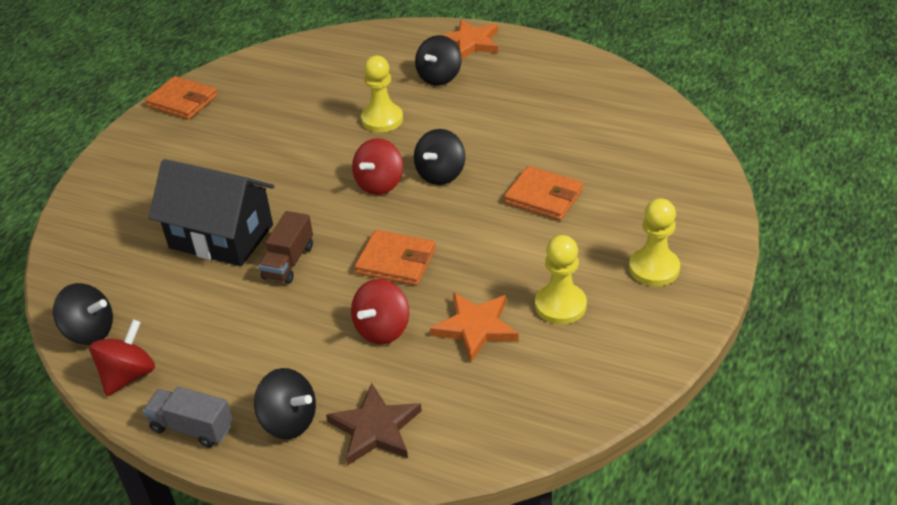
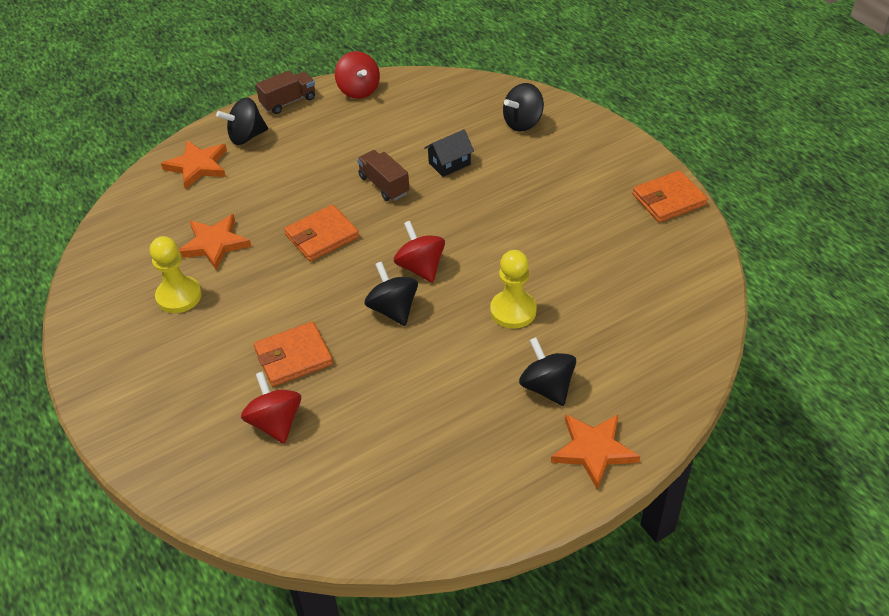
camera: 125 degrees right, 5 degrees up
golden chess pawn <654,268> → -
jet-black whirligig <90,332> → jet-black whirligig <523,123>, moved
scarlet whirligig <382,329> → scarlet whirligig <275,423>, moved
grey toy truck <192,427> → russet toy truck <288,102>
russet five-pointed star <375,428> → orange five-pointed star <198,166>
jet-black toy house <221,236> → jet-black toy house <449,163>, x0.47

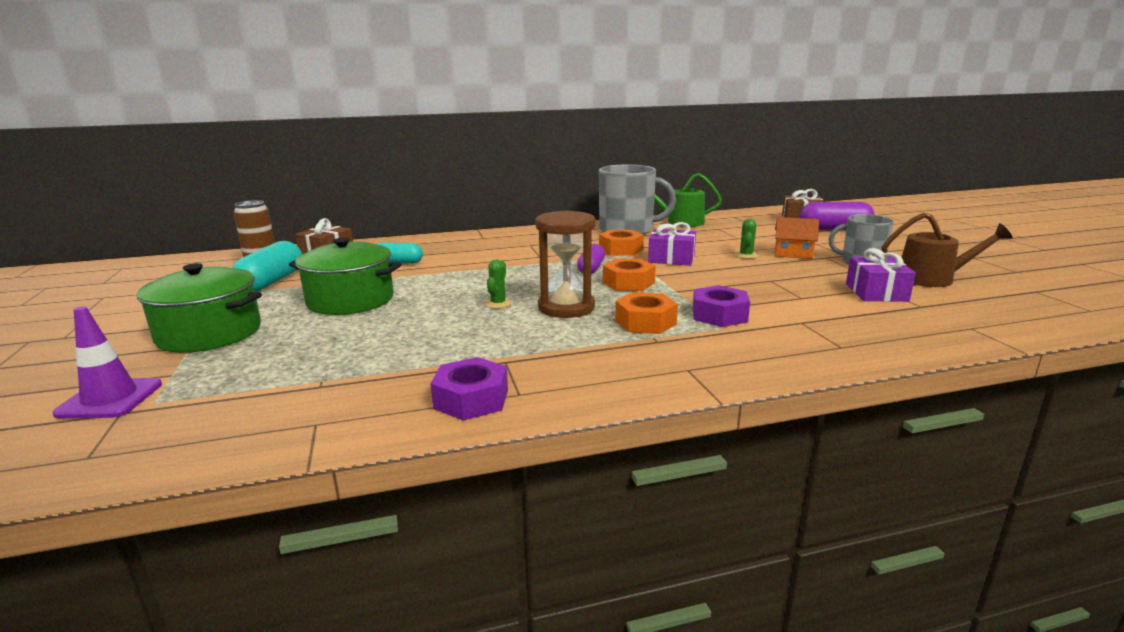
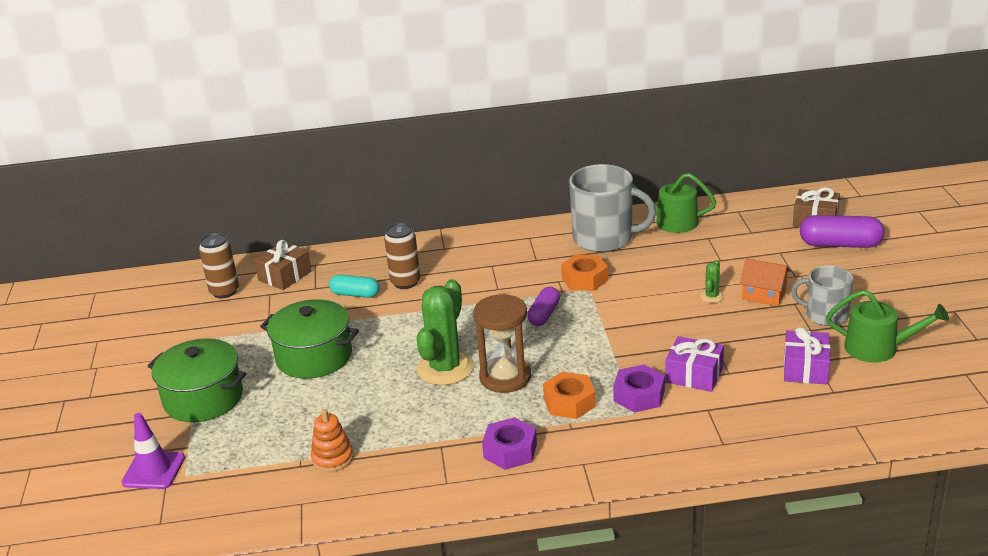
camera: 10 degrees right, 10 degrees up
turquoise pill shape <272,281> → -
orange hexagon nut <628,283> → -
- → orange ring stacker <332,458>
- → russet soda can <405,282>
violet hexagon nut <471,399> → violet hexagon nut <510,450>, moved
violet gift <671,258> → violet gift <694,375>, moved
russet watering can <932,279> → leaf-green watering can <878,348>
leaf-green saguaro cactus <498,303> → leaf-green saguaro cactus <445,368>, x2.29

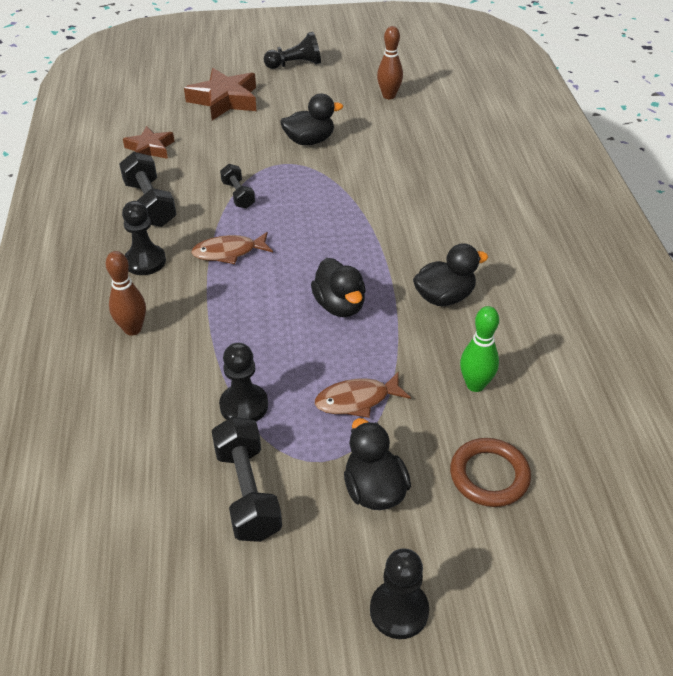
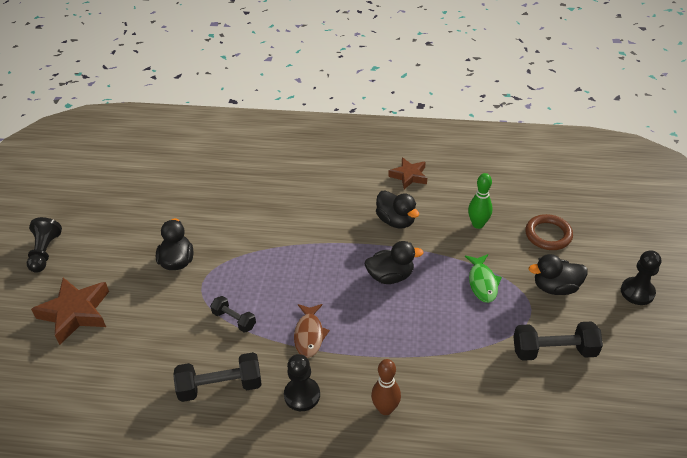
camera: 75 degrees left, 0 degrees up
jet-black chess pawn <244,405> → -
russet tenpin <389,96> → -
russet five-pointed star <150,149> → russet five-pointed star <409,176>, moved
russet fish <357,400> → leaf-green fish <482,283>
jet-black free weight <238,195> → jet-black free weight <234,320>, 45 degrees clockwise
jet-black toy duck <444,297> → jet-black toy duck <396,221>, 150 degrees clockwise

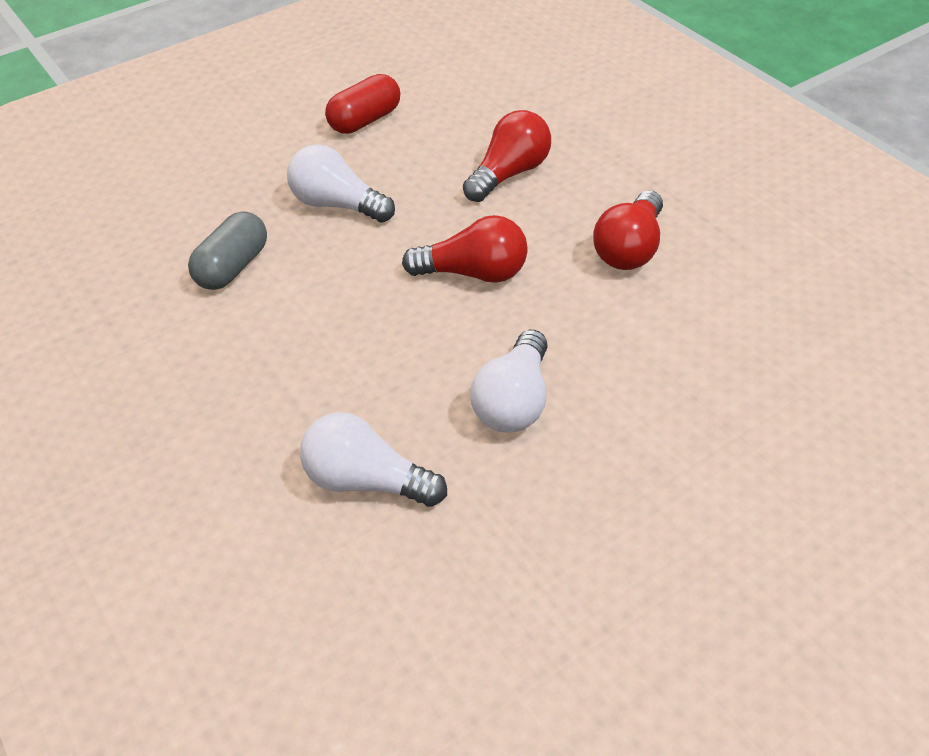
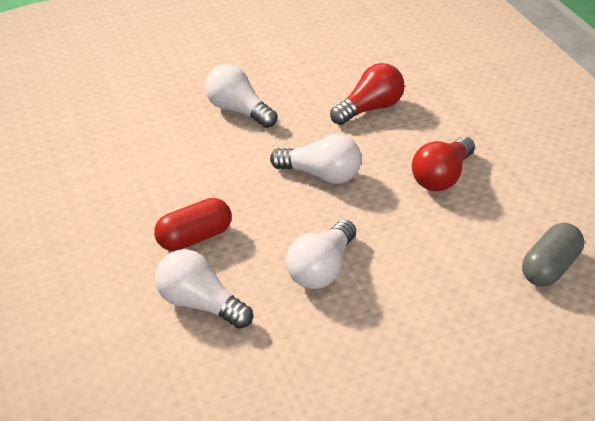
camera: 10 degrees right, 5 degrees down
grey pill shape <233,267> → grey pill shape <549,267>, moved
scarlet pill shape <365,120> → scarlet pill shape <194,237>, moved
scarlet lightbulb <474,273> → pure white lightbulb <321,174>

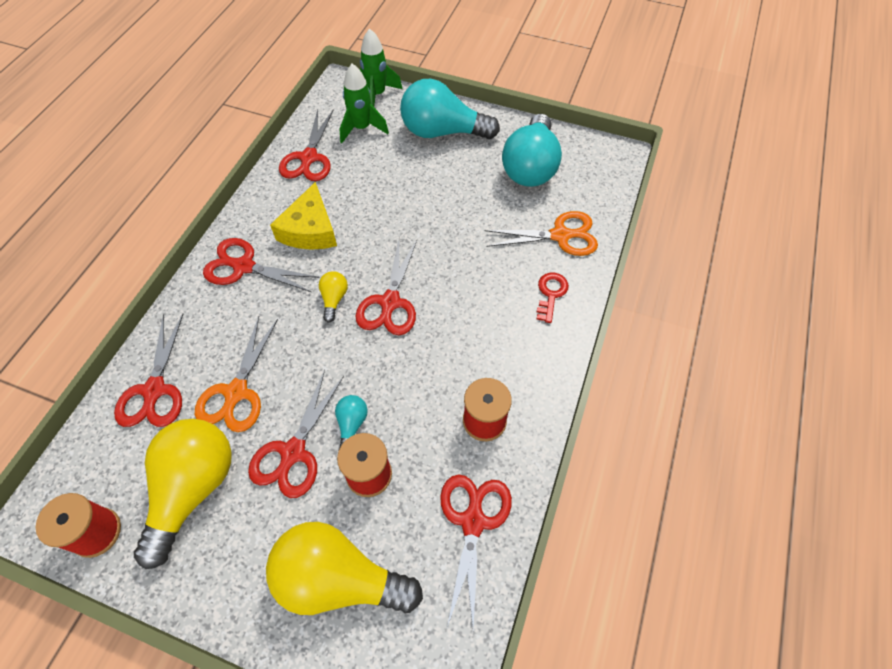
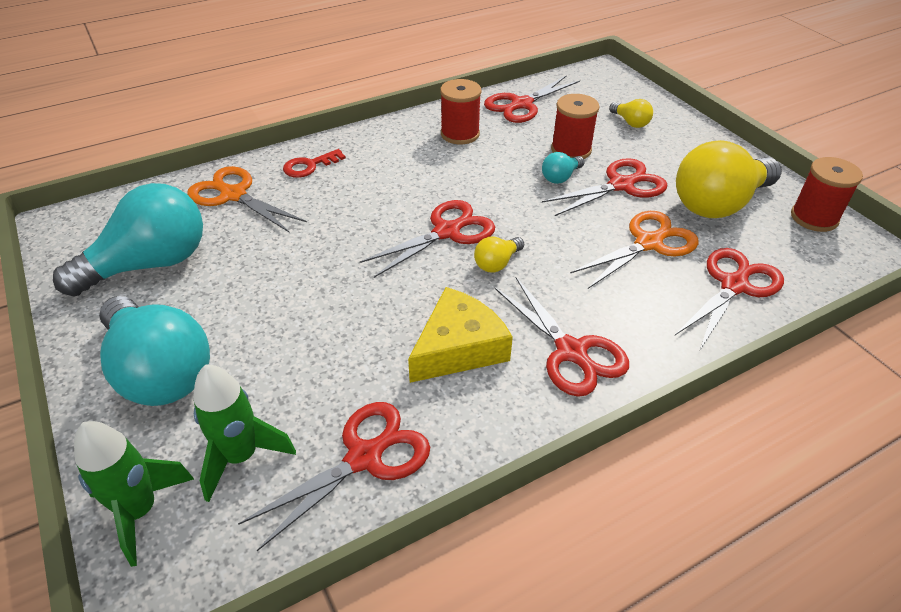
camera: 140 degrees left, 15 degrees down
golden lightbulb <339,578> → golden lightbulb <630,122>, x0.44

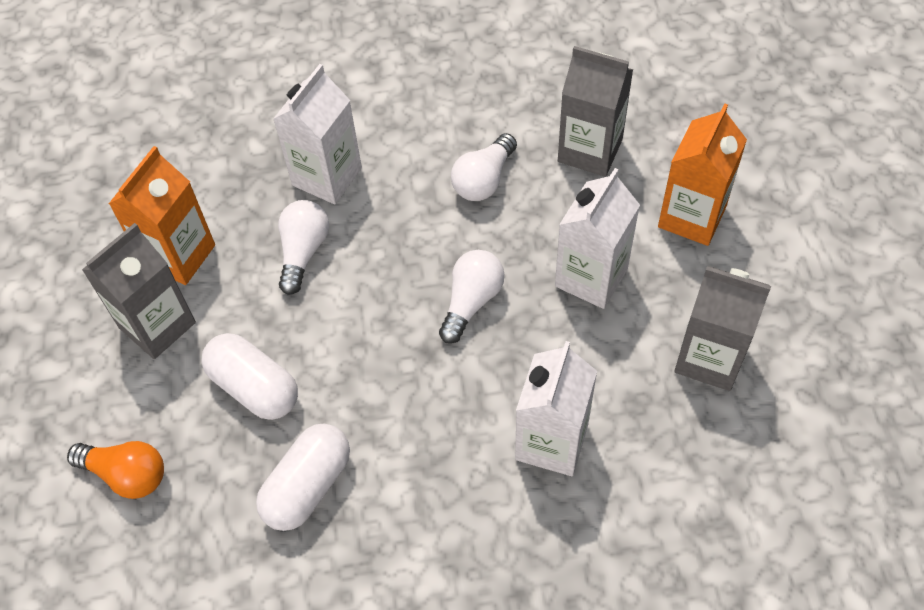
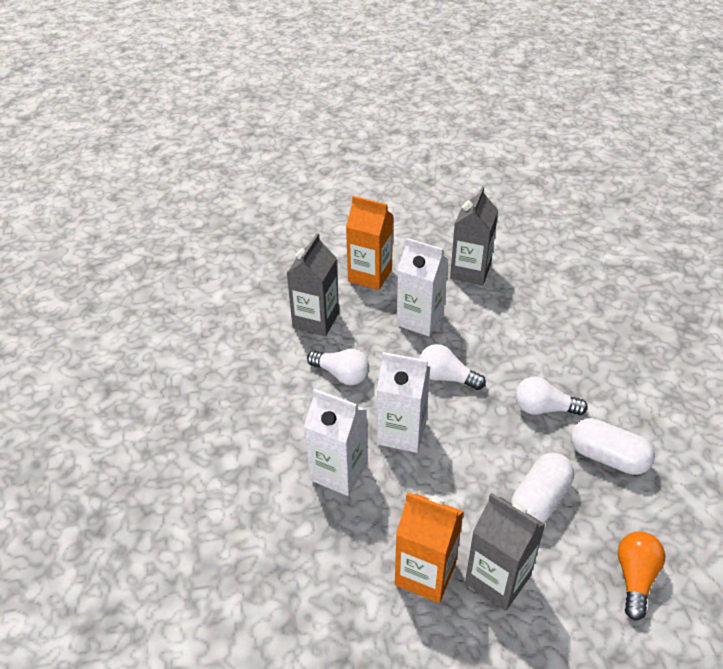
camera: 95 degrees left, 15 degrees down
pure white lightbulb <303,252> → pure white lightbulb <543,409>, moved
pure white milk carton <551,442> → pure white milk carton <401,433>, moved

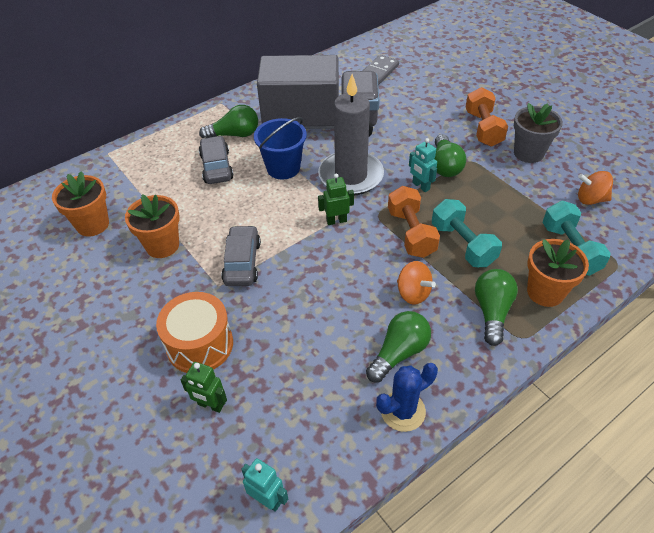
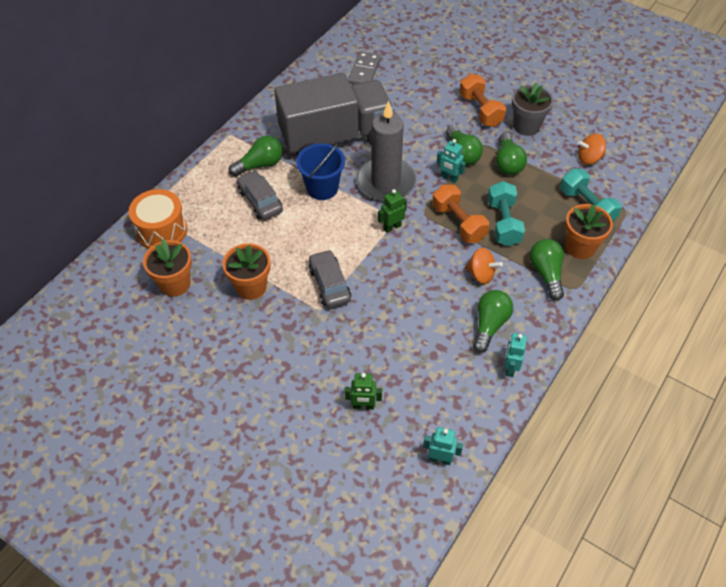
camera: 20 degrees left, 5 degrees up
- → leaf-green lightbulb <507,163>
orange snare drum <200,344> → orange snare drum <162,230>, moved
blue saguaro cactus <403,411> → turquoise robot <510,368>
turquoise free weight <462,244> → turquoise free weight <503,223>, 45 degrees clockwise

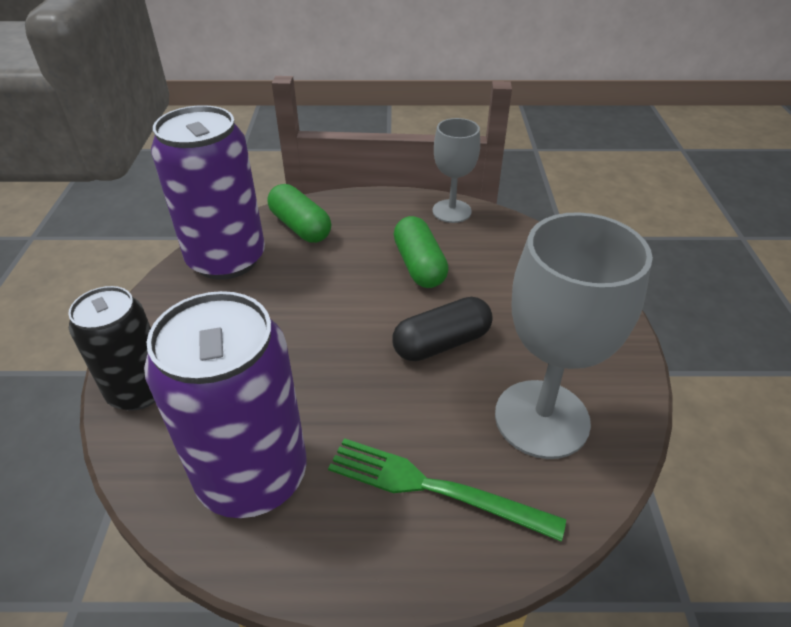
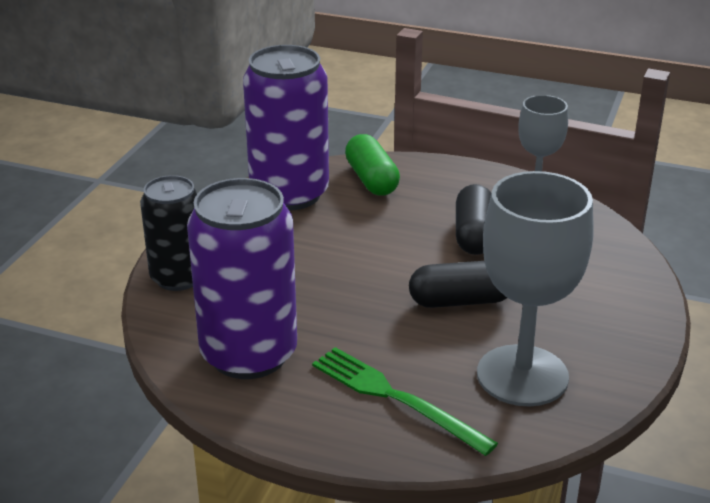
camera: 20 degrees right, 10 degrees down
leaf-green pill shape <419,265> → jet-black pill shape <474,235>

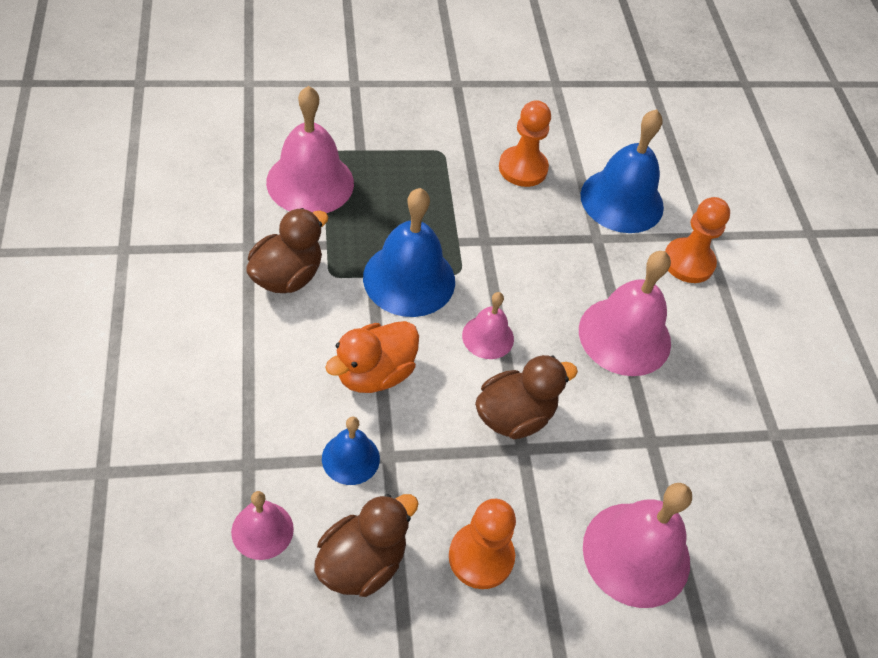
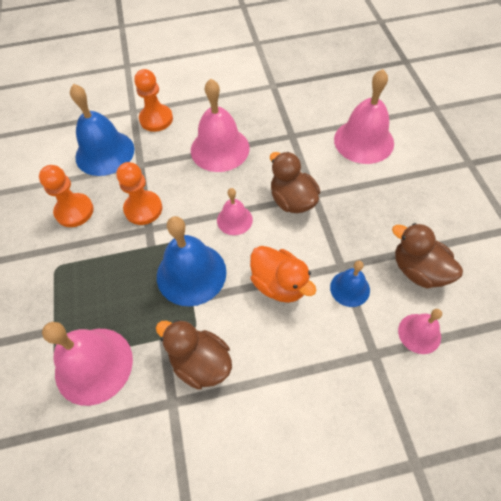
camera: 85 degrees left, 5 degrees up
orange chess pawn <481,557> → orange chess pawn <143,209>, moved

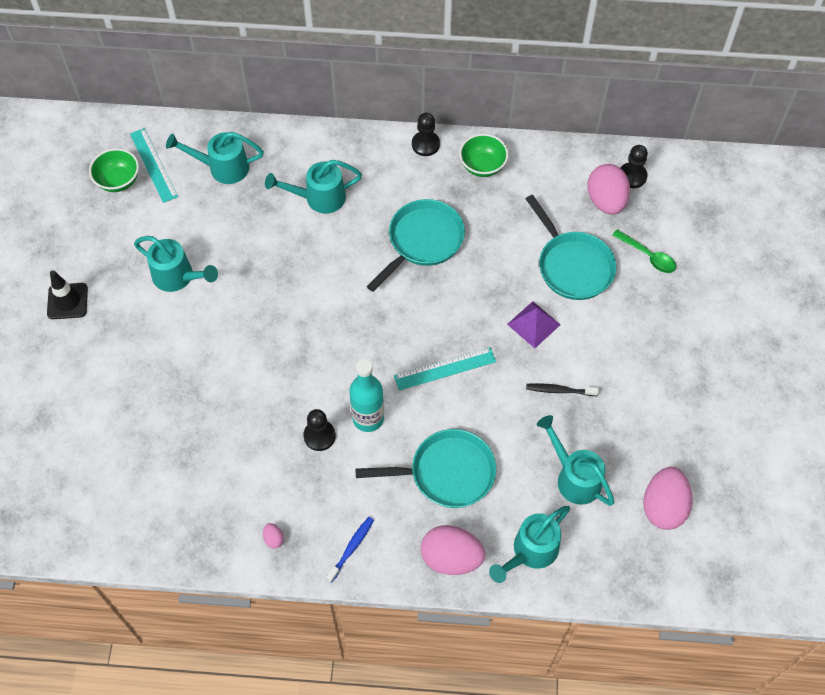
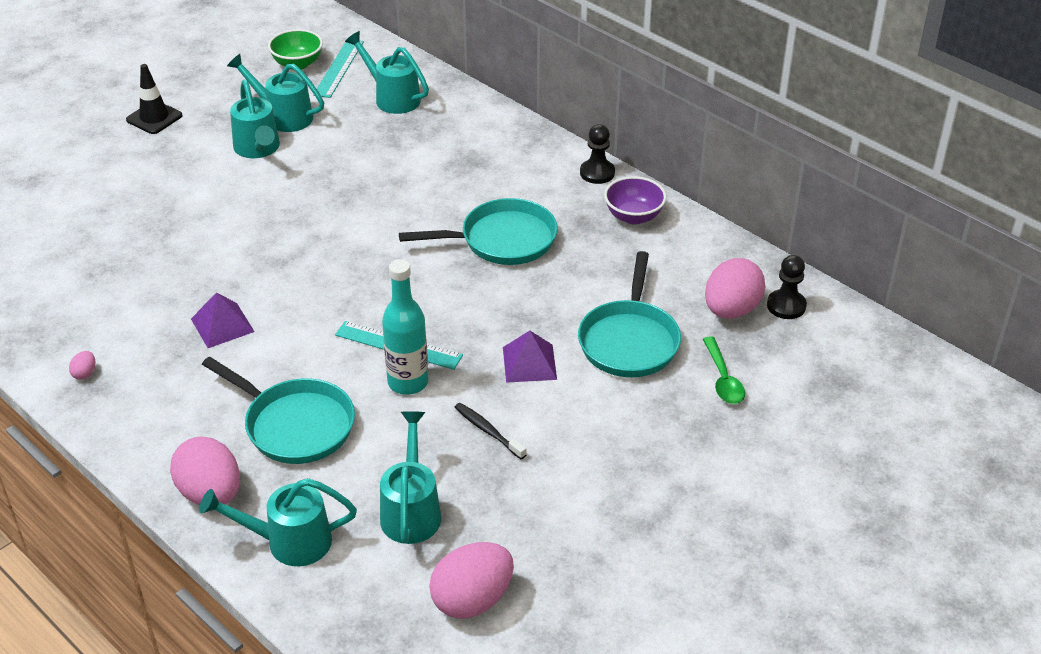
camera: 40 degrees right, 20 degrees down
blue toothbrush <351,548> → -
turquoise watering can <319,198> → turquoise watering can <283,116>, moved
turquoise bottle <368,418> → turquoise bottle <408,382>, moved
jet-black chess pawn <319,436> → violet pyramid shape <222,325>
leaf-green serving bowl <482,166> → violet serving bowl <633,216>

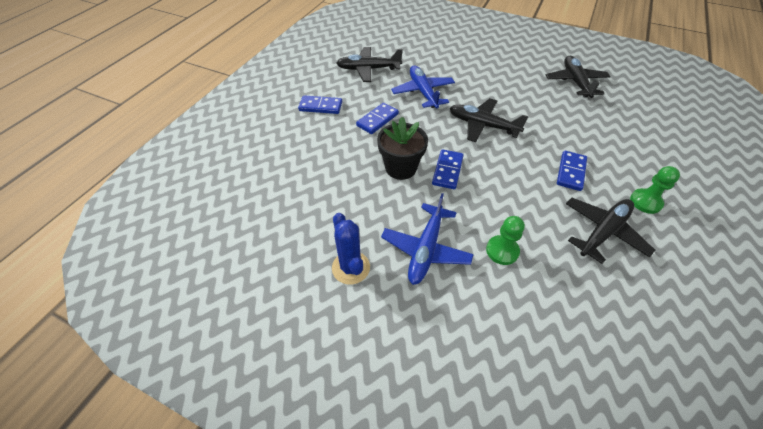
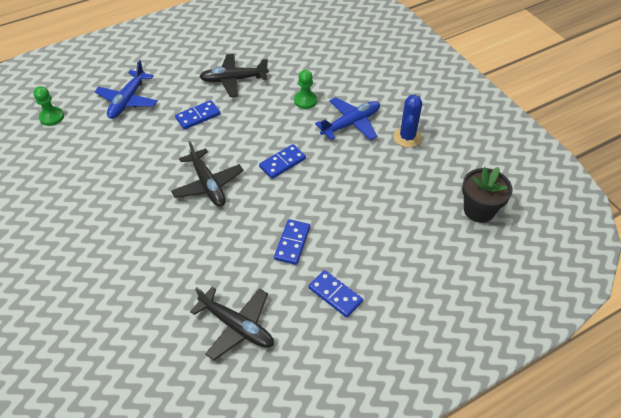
camera: 145 degrees left, 0 degrees up
jet-black aeroplane <575,82> → -
jet-black plant pot <401,168> → jet-black plant pot <479,210>, moved
blue aeroplane <423,92> → blue aeroplane <128,100>, moved
leaf-green chess pawn <645,202> → leaf-green chess pawn <52,117>, moved
blue domino <377,120> → blue domino <292,243>, 60 degrees counterclockwise

